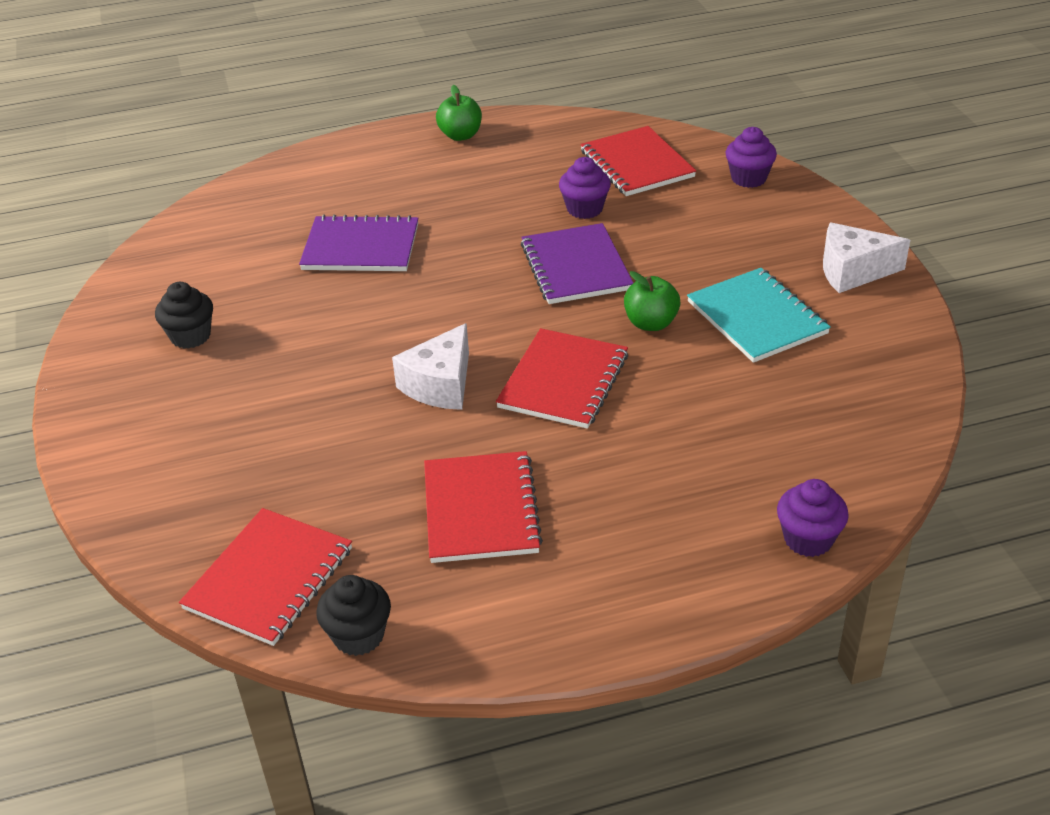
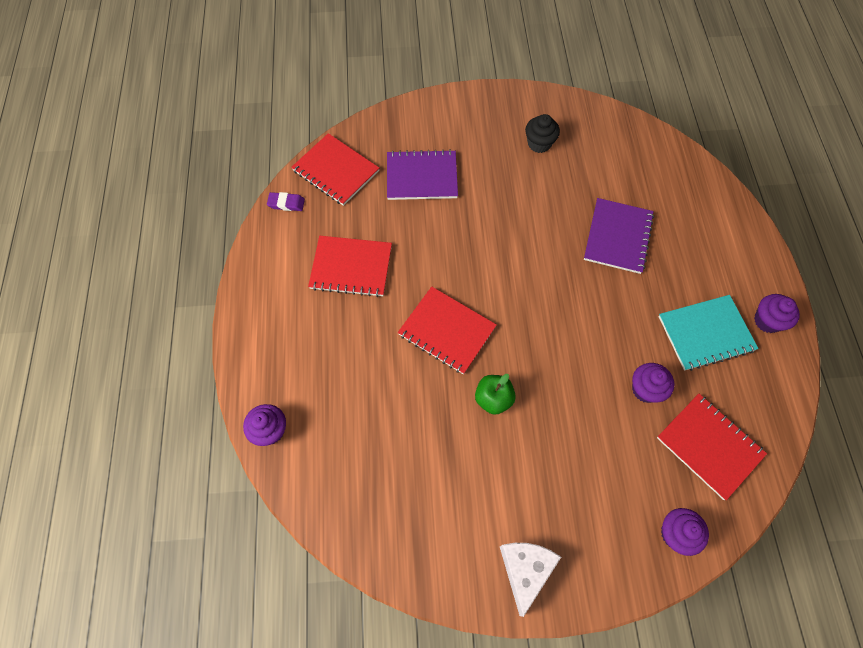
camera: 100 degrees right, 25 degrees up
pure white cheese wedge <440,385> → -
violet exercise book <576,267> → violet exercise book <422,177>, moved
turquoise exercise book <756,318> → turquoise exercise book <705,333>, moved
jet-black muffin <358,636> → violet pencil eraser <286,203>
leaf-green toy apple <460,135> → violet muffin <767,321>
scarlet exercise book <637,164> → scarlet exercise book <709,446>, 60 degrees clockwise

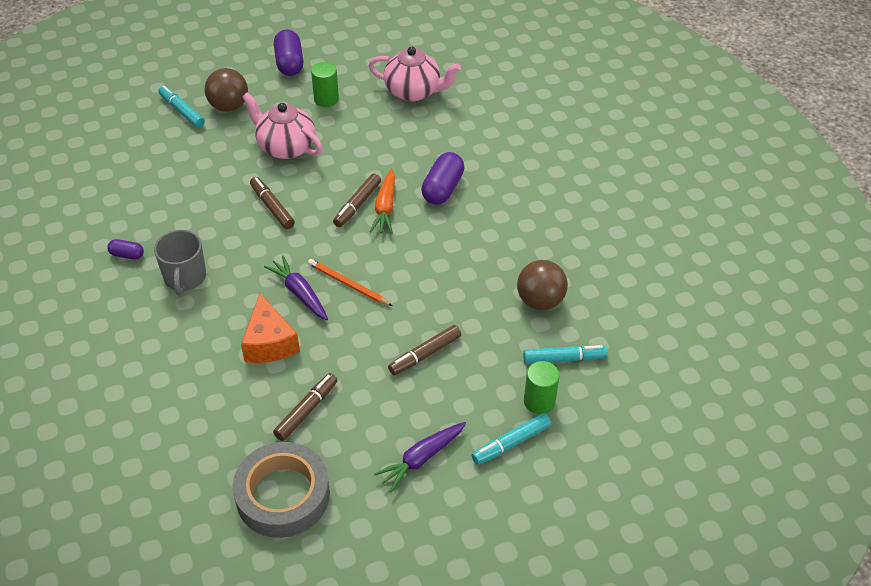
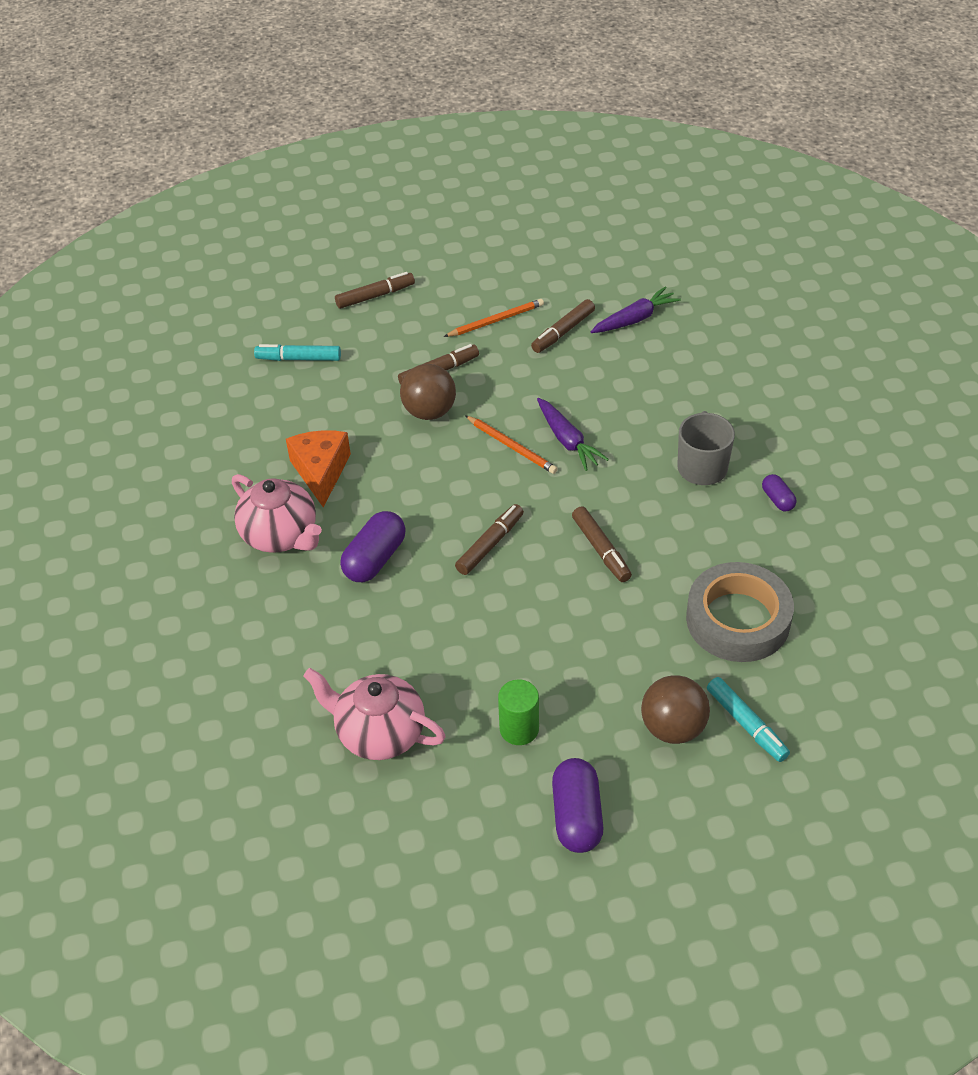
camera: 170 degrees left, 0 degrees up
orange carrot <385,207> → -
leaf-green solid cylinder <539,401> → -
- → orange wooden pencil <496,320>
grey tape <283,495> → grey tape <738,619>, moved
orange cheese wedge <269,342> → orange cheese wedge <321,472>, moved
pink teapot <285,147> → pink teapot <281,535>, moved
violet carrot <421,459> → violet carrot <635,319>, moved
russet play ball <540,301> → russet play ball <429,411>, moved
turquoise marker <511,443> → russet marker <375,296>
violet pill shape <127,255> → violet pill shape <777,499>, 45 degrees clockwise

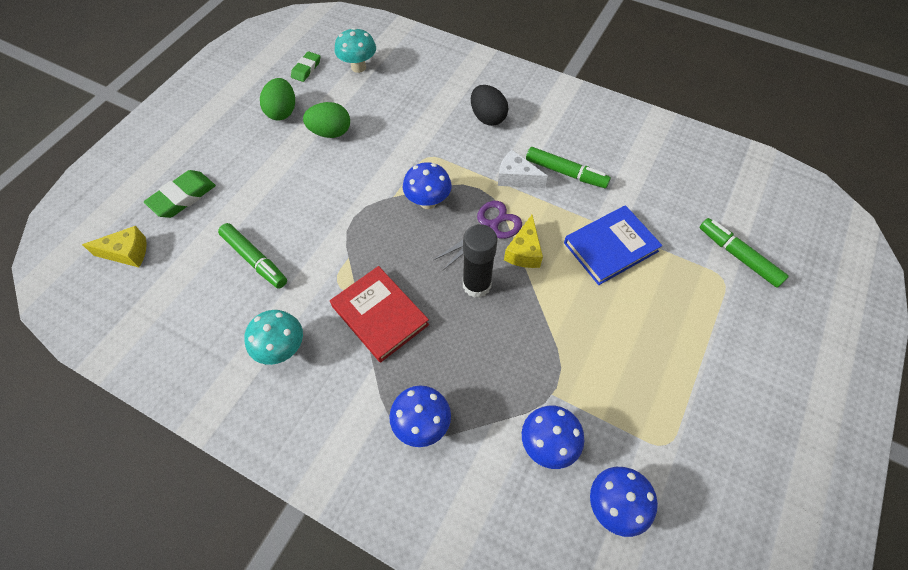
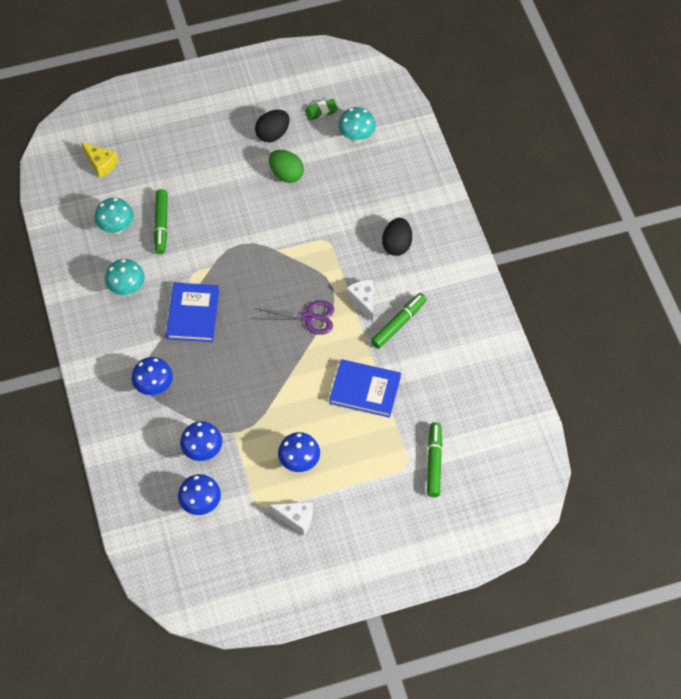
camera: 45 degrees right, 0 degrees up
leaf-green pencil eraser <183,197> → -
jet-black glue stick <476,285> → -
golden cheese wedge <524,251> → -
- → turquoise fungus <116,227>
- → pure white cheese wedge <296,518>
blue fungus <428,202> → blue fungus <299,462>, moved
leaf-green egg shape <282,112> → jet-black egg shape <273,134>
scarlet book <379,315> → blue book <193,314>
leaf-green marker <565,173> → leaf-green marker <398,324>, 120 degrees counterclockwise

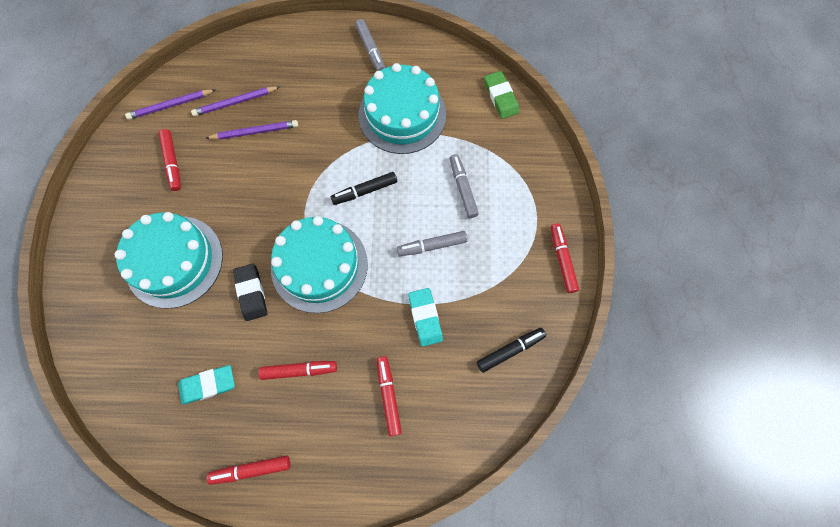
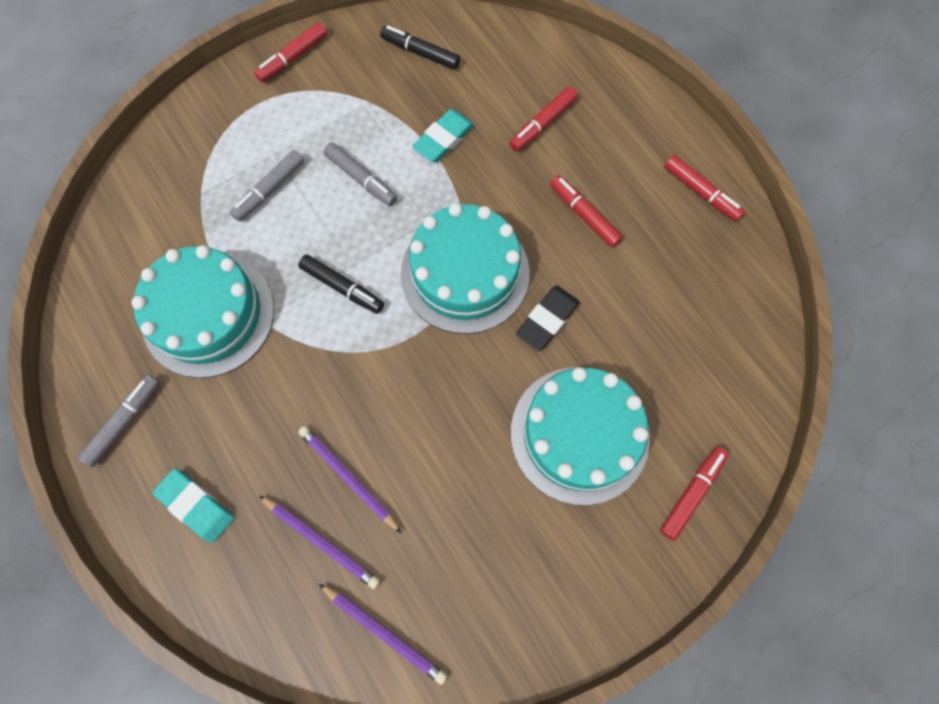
camera: 125 degrees left, 0 degrees up
leaf-green pencil eraser <501,97> → -
scarlet marker <172,162> → scarlet marker <691,493>, moved
turquoise pencil eraser <208,385> → turquoise pencil eraser <196,505>, moved

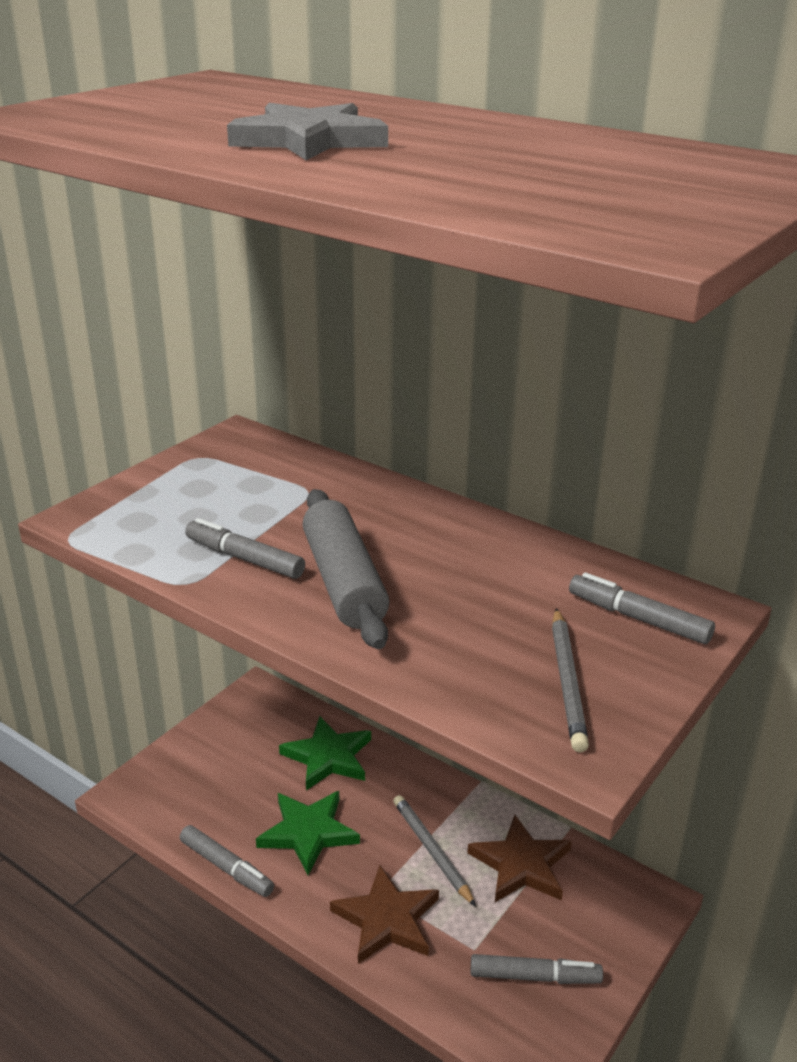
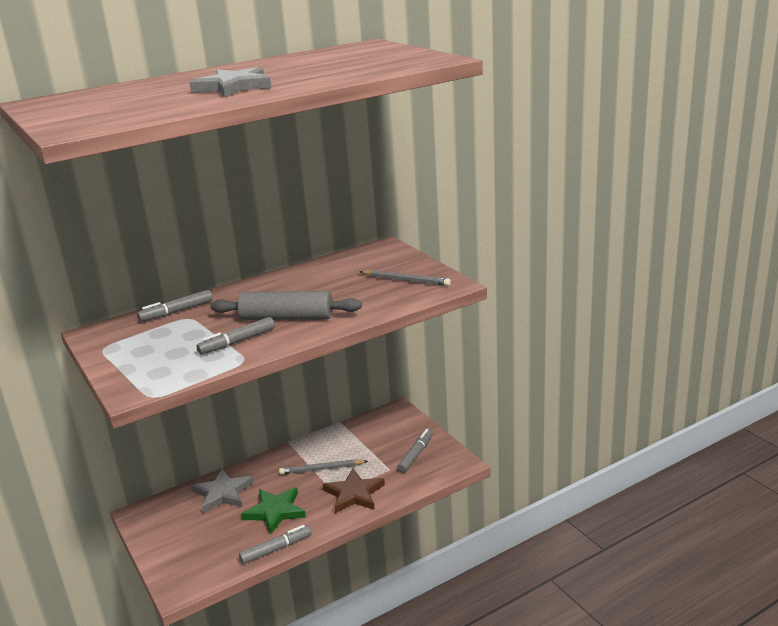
camera: 65 degrees left, 5 degrees down
russet five-pointed star <521,864> → -
grey marker <638,618> → grey marker <176,311>, moved
leaf-green five-pointed star <328,757> → grey five-pointed star <223,493>

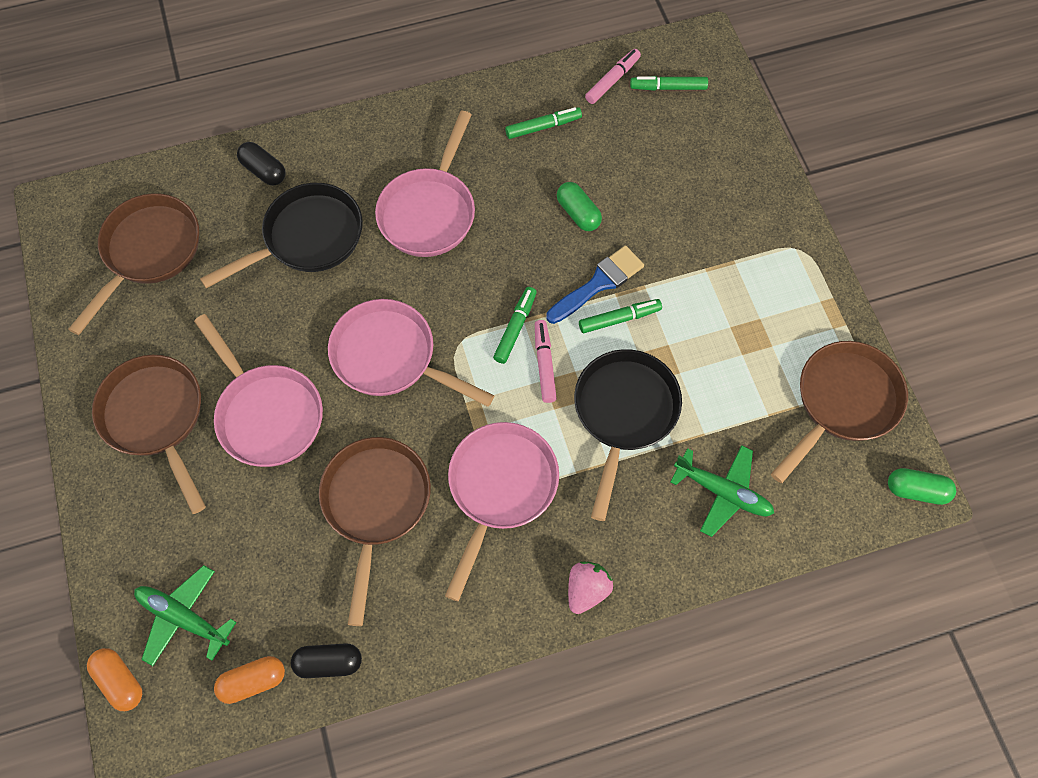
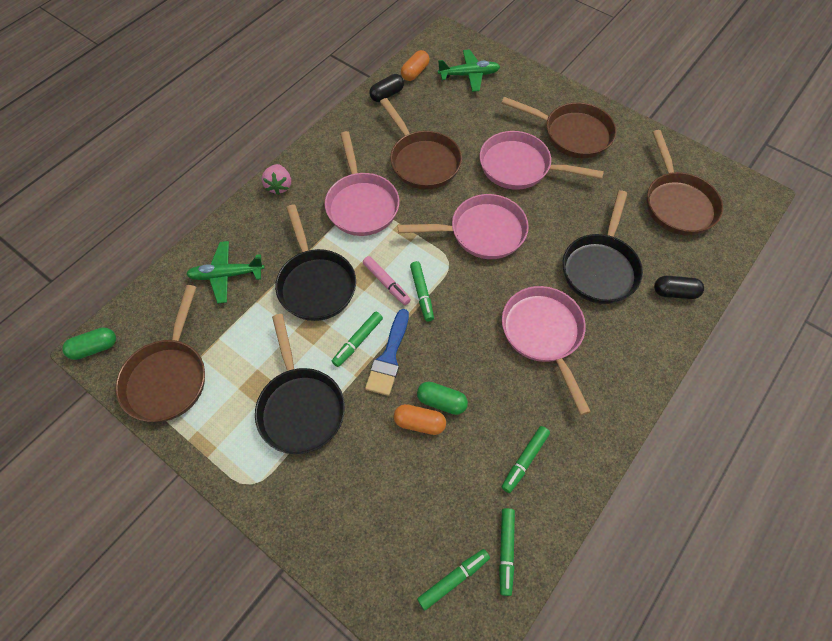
camera: 145 degrees right, 5 degrees down
- → jet-black skillet <300,407>
orange pill shape <120,681> → orange pill shape <419,423>, moved
pink marker <612,80> → leaf-green marker <506,551>

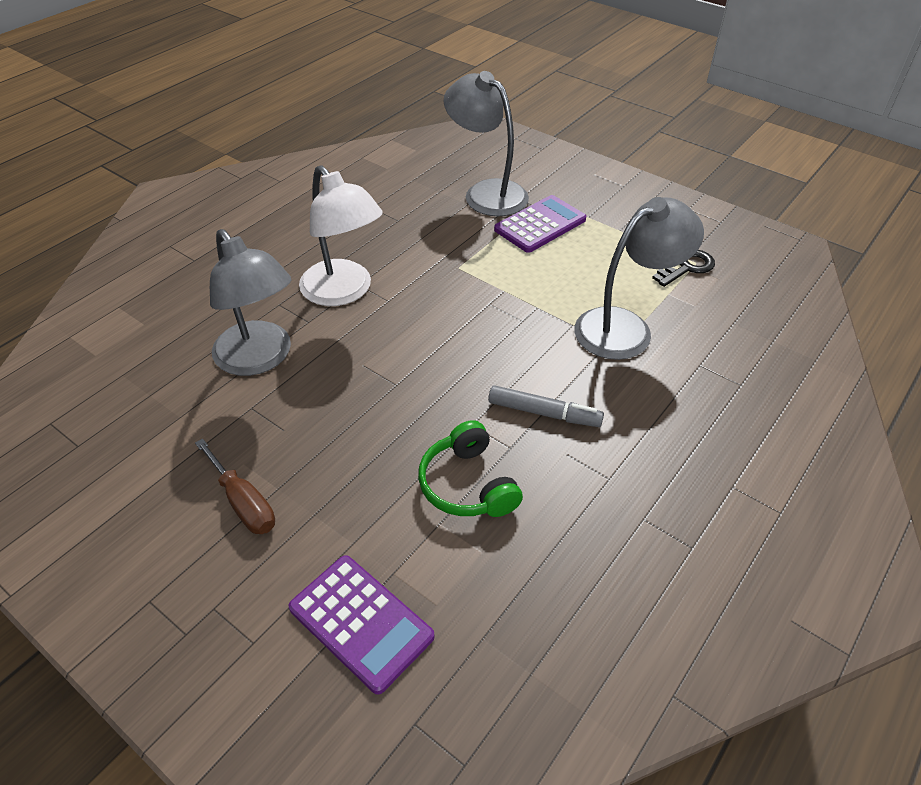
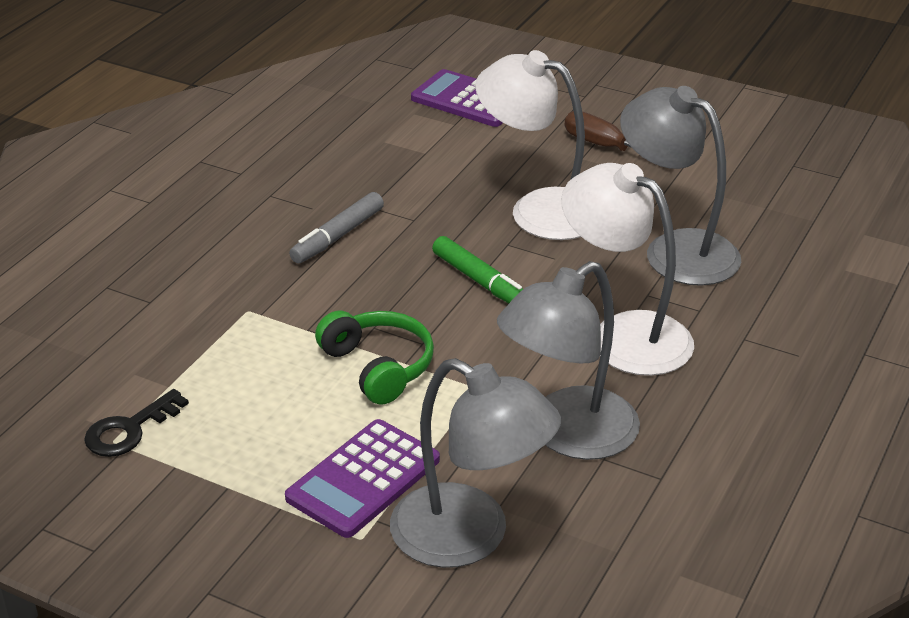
camera: 170 degrees right, 10 degrees down
- → leaf-green marker <481,282>
- → pure white lamp <538,209>
leaf-green headphones <467,485> → leaf-green headphones <378,367>, moved
grey lamp <625,327> → grey lamp <567,435>, moved
grey marker <544,413> → grey marker <337,236>, 60 degrees counterclockwise

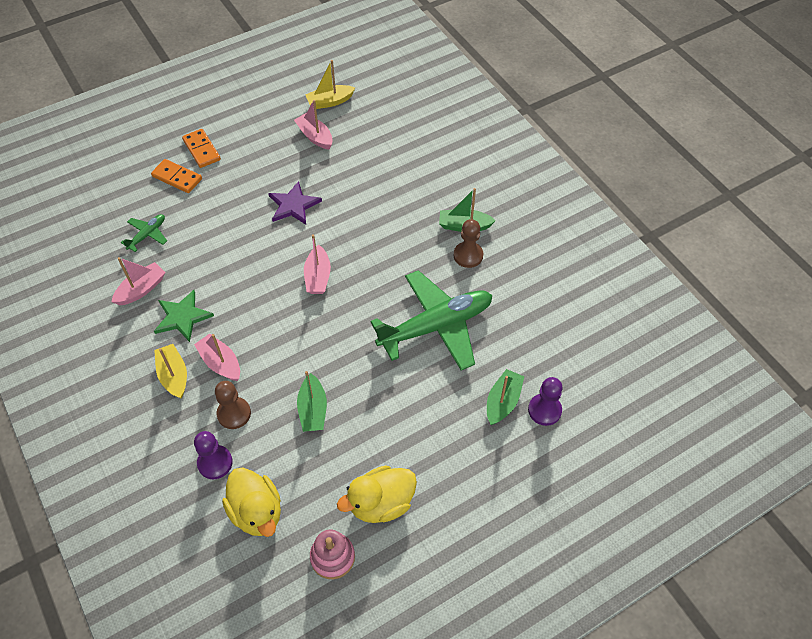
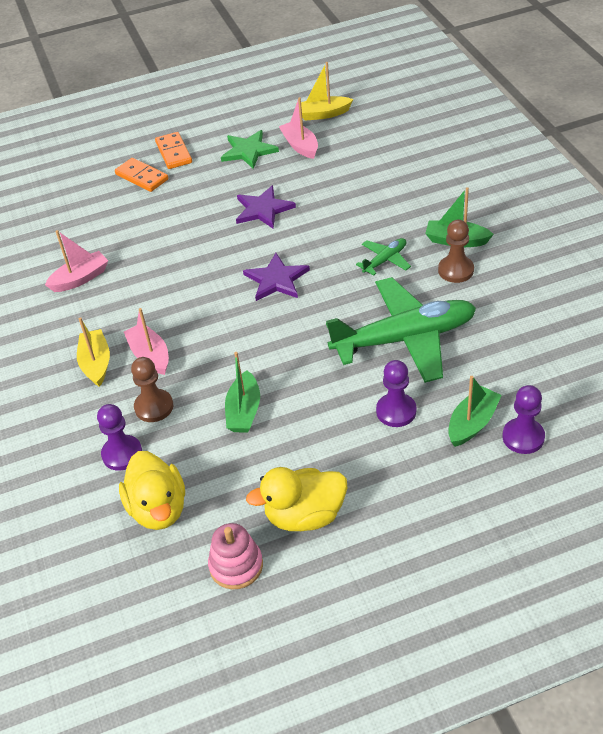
camera: 15 degrees right, 10 degrees down
- → violet chess pawn <396,411>
leaf-green aeroplane <147,235> → leaf-green aeroplane <385,260>, moved
leaf-green five-pointed star <182,317> → leaf-green five-pointed star <248,151>, moved
pink toy boat <318,277> → violet five-pointed star <276,280>

